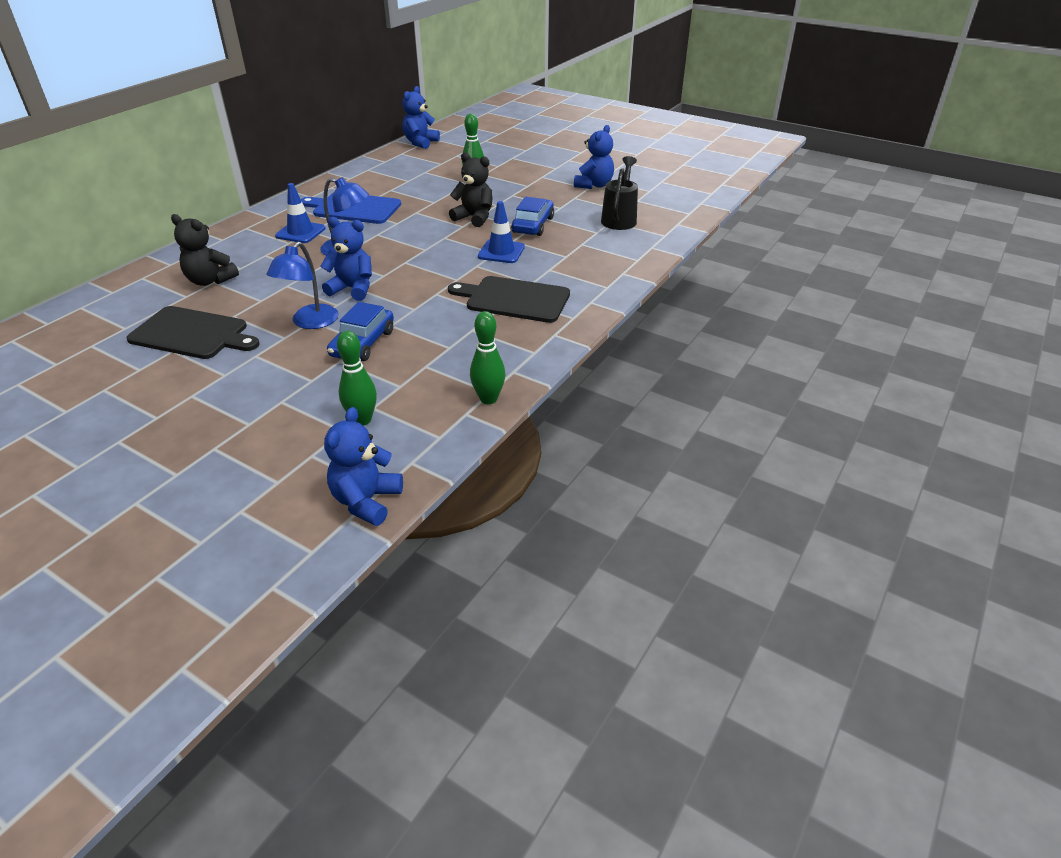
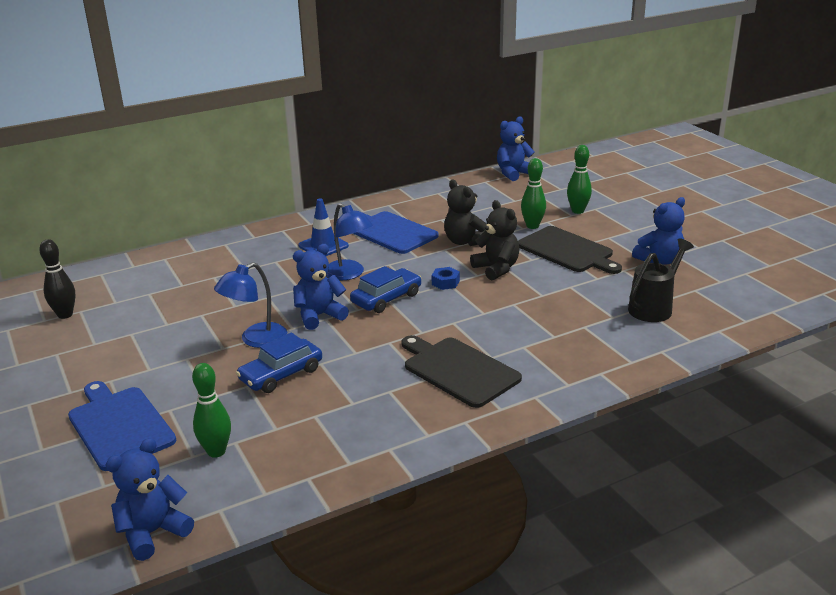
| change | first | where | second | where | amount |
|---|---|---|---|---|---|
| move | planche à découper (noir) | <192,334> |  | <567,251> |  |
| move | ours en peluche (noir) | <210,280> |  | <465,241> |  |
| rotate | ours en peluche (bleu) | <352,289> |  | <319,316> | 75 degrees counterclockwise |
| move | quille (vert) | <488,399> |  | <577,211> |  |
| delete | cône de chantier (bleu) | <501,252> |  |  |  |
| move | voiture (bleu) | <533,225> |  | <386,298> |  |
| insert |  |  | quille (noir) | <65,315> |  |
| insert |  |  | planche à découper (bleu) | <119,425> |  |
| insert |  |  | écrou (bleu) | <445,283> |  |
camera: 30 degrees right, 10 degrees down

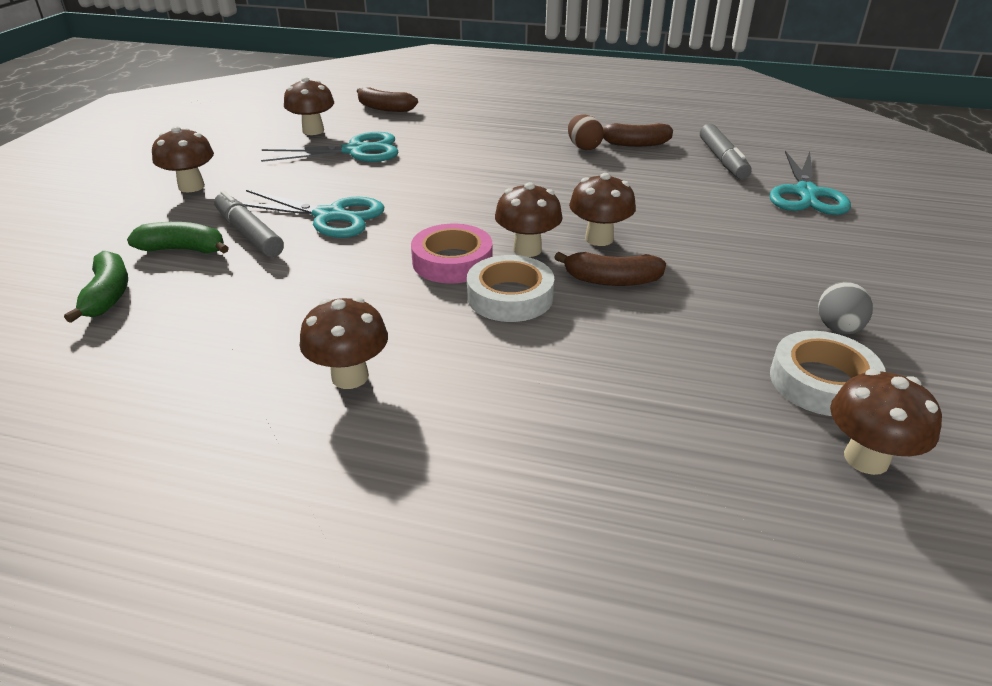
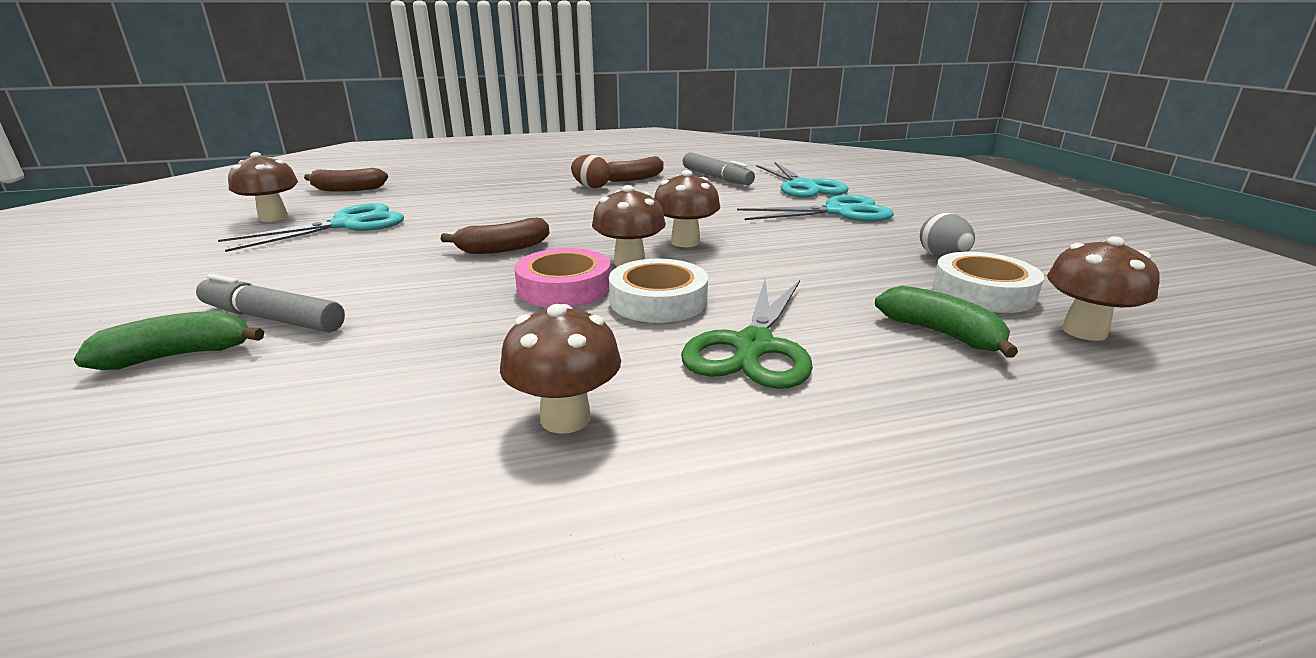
| change | first | where | second | where | amount |
|---|---|---|---|---|---|
| move | banane (vert) | <108,295> |  | <941,334> |  |
| delete | champignon (marron) | <191,187> |  |  |  |
| move | ciseaux (turquoise) | <331,216> |  | <839,212> |  |
| move | banane (marron) | <611,280> |  | <503,249> |  |
| insert |  |  | ciseaux (vert) | <753,347> |  |
camera: 30 degrees left, 10 degrees down

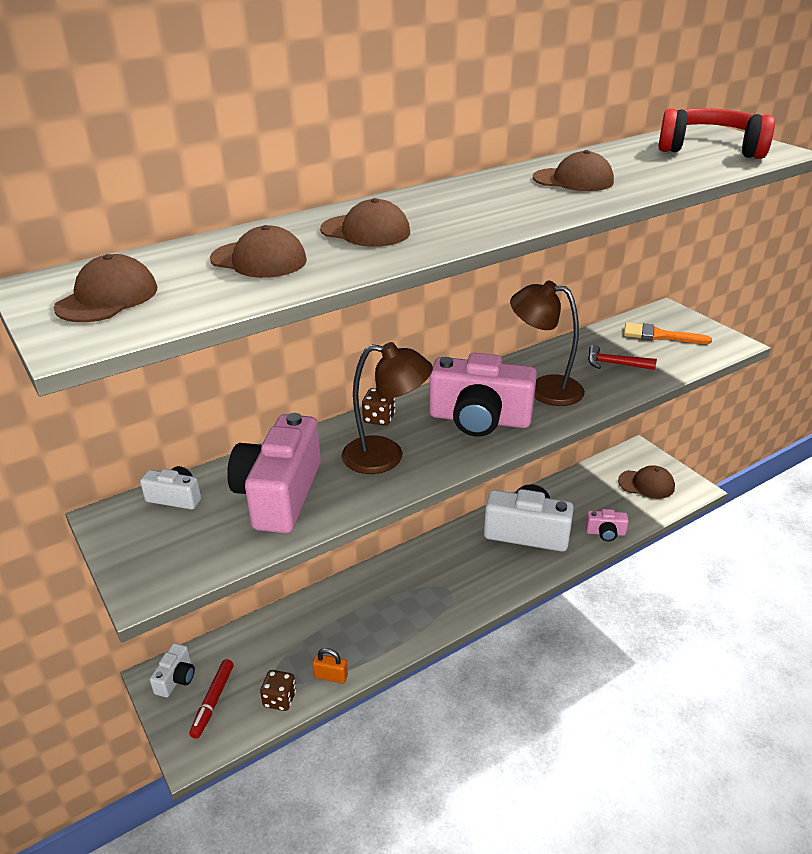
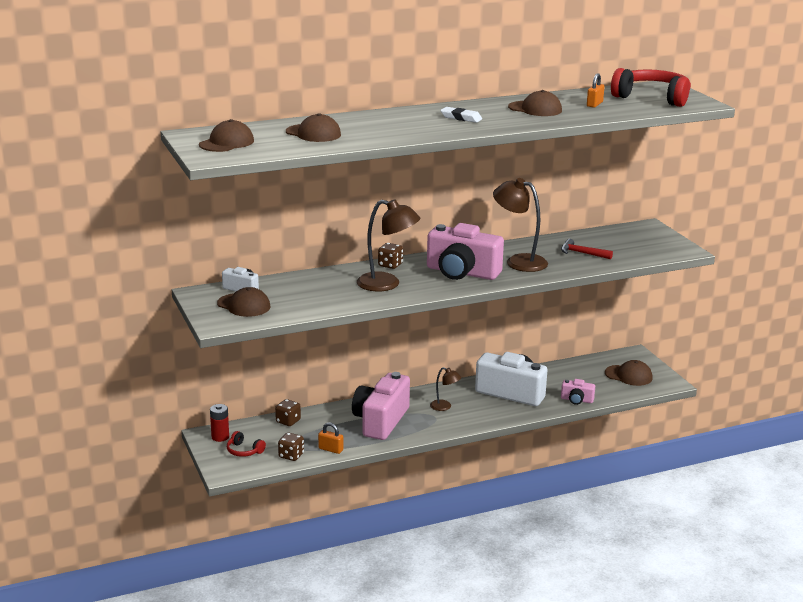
| change | first | where | second | where | amount |
|---|---|---|---|---|---|
| replace | appareil photo (blanc) | <176,678> | pile (rouge) | <220,437> |  |
| replace | feutre (rouge) | <213,701> | casque audio (rouge) | <244,451> |  |
| move | appareil photo (rose) | <279,494> |  | <381,421> |  |
| move | casquette (marron) | <365,231> |  | <244,305> |  |
| delete | pinceau (orange) | <659,335> |  |  |  |
| insert |  |  | dé (marron) | <288,421> |  |
| insert |  |  | lampe (marron) | <444,407> |  |
| insert |  |  | gomme (blanc) | <461,118> |  |
| insert |  |  | cadenas (orange) | <594,104> |  |
camera: 10 degrees right, 10 degrees down

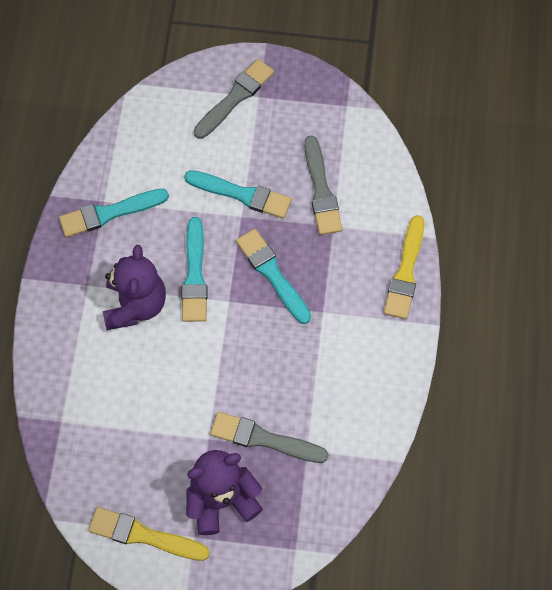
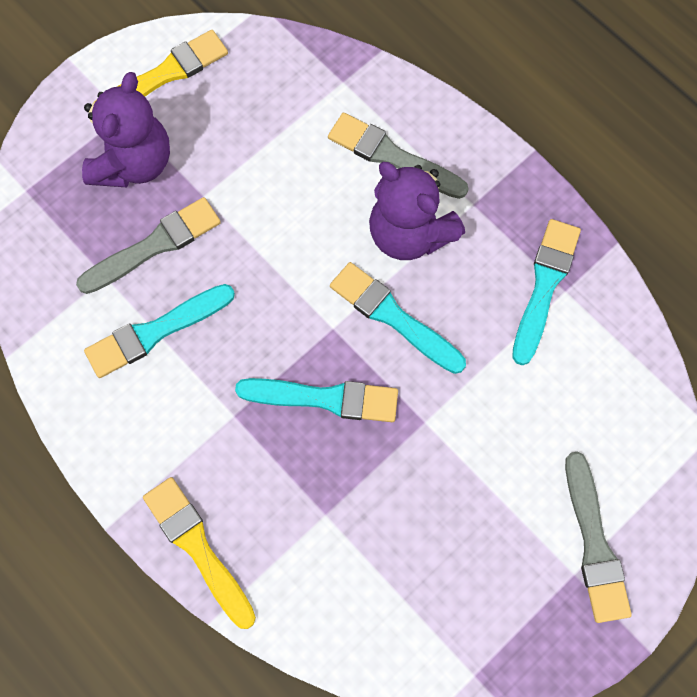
| change | first | where | second | where | amount |
|---|---|---|---|---|---|
| move | pinceau (turquoise) | <242,194> |  | <155,332> |  |
| move | pinceau (gris) | <321,190> |  | <392,156> |  |
camera: 130 degrees right, 5 degrees up

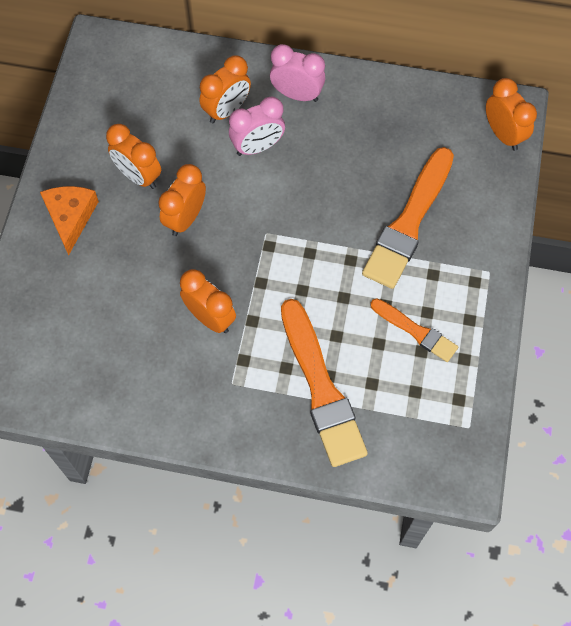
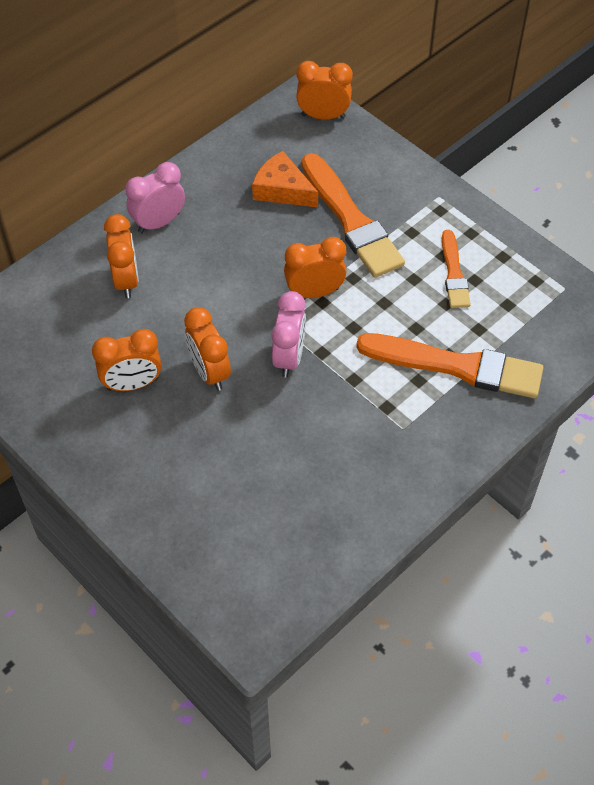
| change | first | where | second | where | amount |
|---|---|---|---|---|---|
| move | fromage (orange) | <70,217> |  | <282,189> |  |
| move | réveil (orange) | <210,317> |  | <314,292> |  |
| move | réveil (rose) | <257,147> |  | <289,358> |  |
| rotate | pinceau (orange) | <415,331> |  | <454,273> | 105 degrees clockwise |
camera: 55 degrees left, 10 degrees down

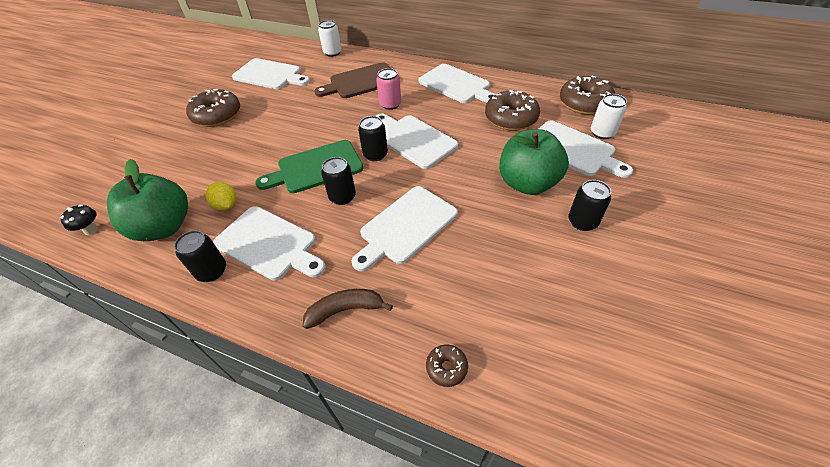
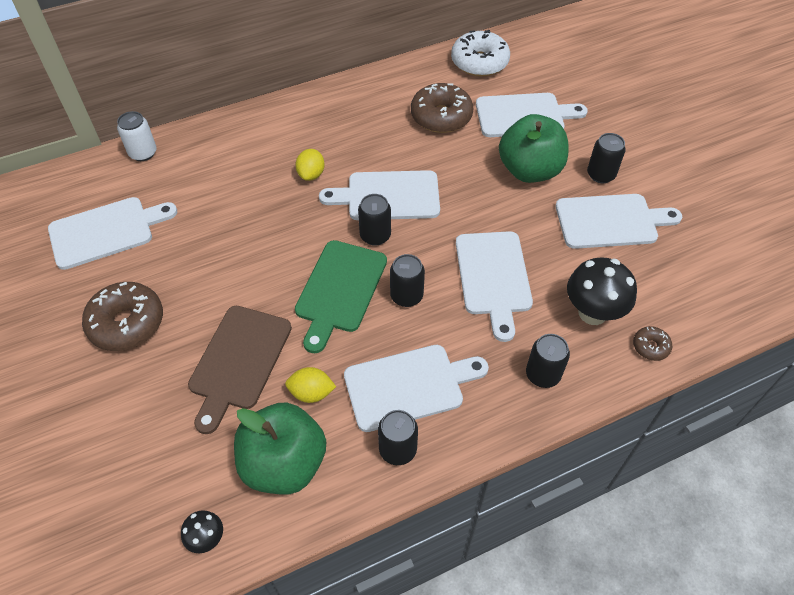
| change | first | where | second | where | amount |
|---|---|---|---|---|---|
| replace | banane (marron) | <345,310> | canette (noir) | <542,374> |  |
| move | planche à découper (marron) | <361,82> |  | <238,361> |  |
| replace | canette (rose) | <390,104> | citron (jaune) | <311,174> |  |
| move | planche à découper (blanc) | <456,85> |  | <611,221> |  |
| recolor | beignet (marron) | <584,103> | beignet (blanc) | <479,62> |  |
| delete | canette (blanc) | <602,133> |  |  |  |
| insert |  |  | champignon (noir) | <592,313> |  |
camera: 50 degrees left, 5 degrees up

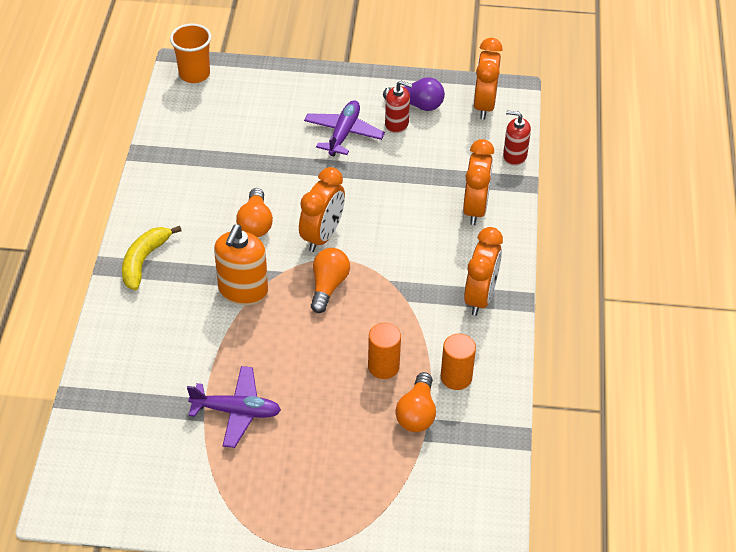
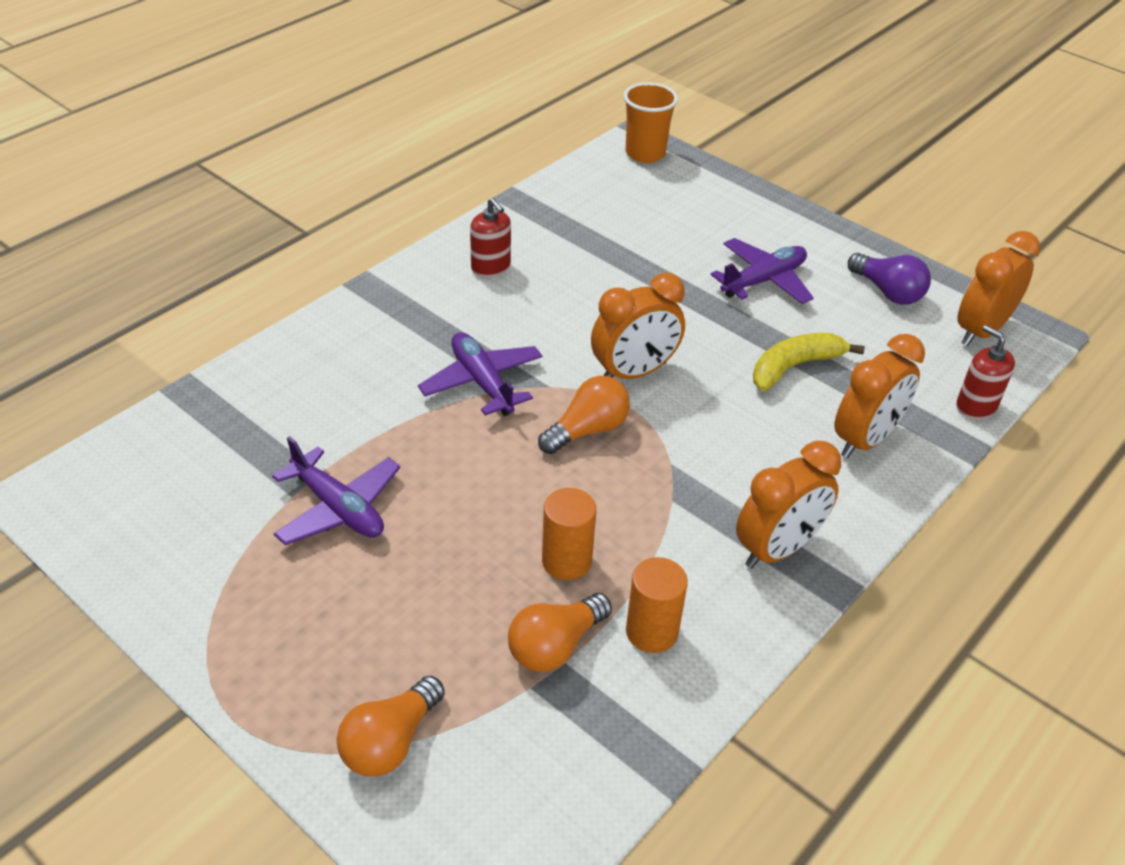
| change | first | where | second | where | amount |
|---|---|---|---|---|---|
| move | banane (jaune) | <144,261> |  | <794,367> |  |
| replace | distributeur de savon (orange) | <243,291> | avion (violet) | <482,382> |  |
| move | ampoule (orange) | <255,223> |  | <390,742> |  |
| move | distributeur de savon (rouge) | <397,124> |  | <491,267> |  |
camera: 35 degrees right, 5 degrees down

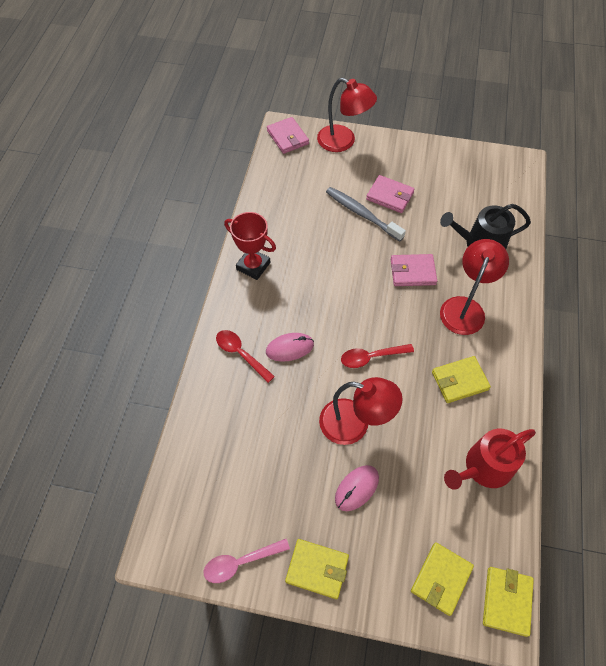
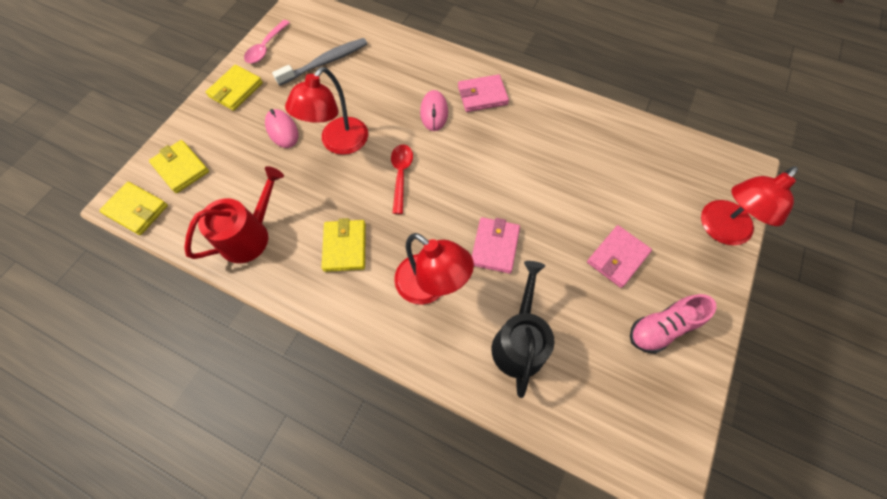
| change | first | where | second | where | amount |
|---|---|---|---|---|---|
| rotate | cuillère (rose) | <240,562> |  | <266,47> | 150 degrees counterclockwise |
| delete | cuillère (rouge) | <240,354> |  |  |  |
| delete | trophée (rouge) | <253,266> |  |  |  |
| move | portefeuille (rose) | <288,137> |  | <482,96> |  |
| move | brosse à dents (gris) | <362,214> |  | <325,62> |  |
| rotate | arrosoir (rouge) | <484,468> |  | <249,235> | 60 degrees clockwise |
| insert |  |  | chaussure (rose) | <661,328> |  |
camera: 105 degrees right, 5 degrees up

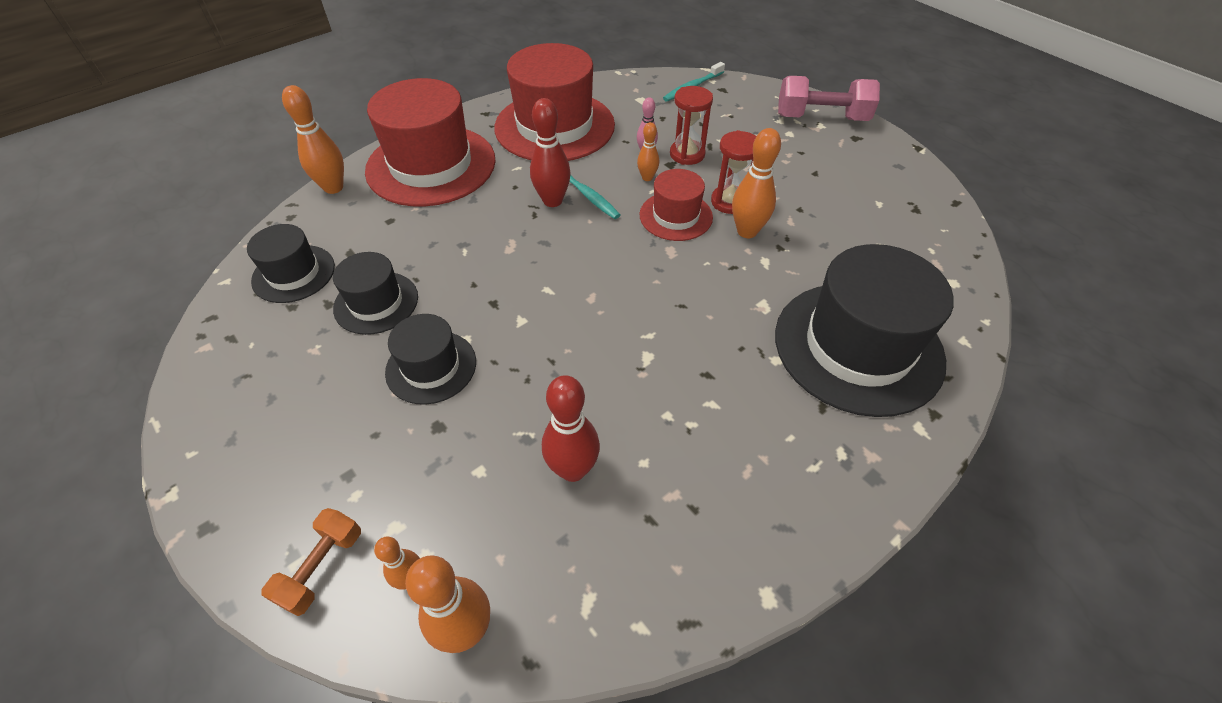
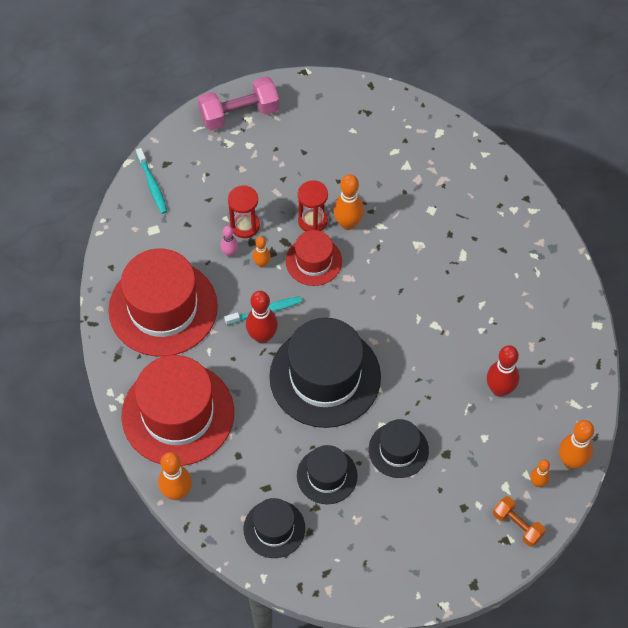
| change | first | where | second | where | amount |
|---|---|---|---|---|---|
| move | chapeau (noir) | <858,347> |  | <325,377> |  |
| rotate | haltère (rose) | <821,118> |  | <239,113> | 45 degrees clockwise |
camera: 70 degrees left, 10 degrees up

